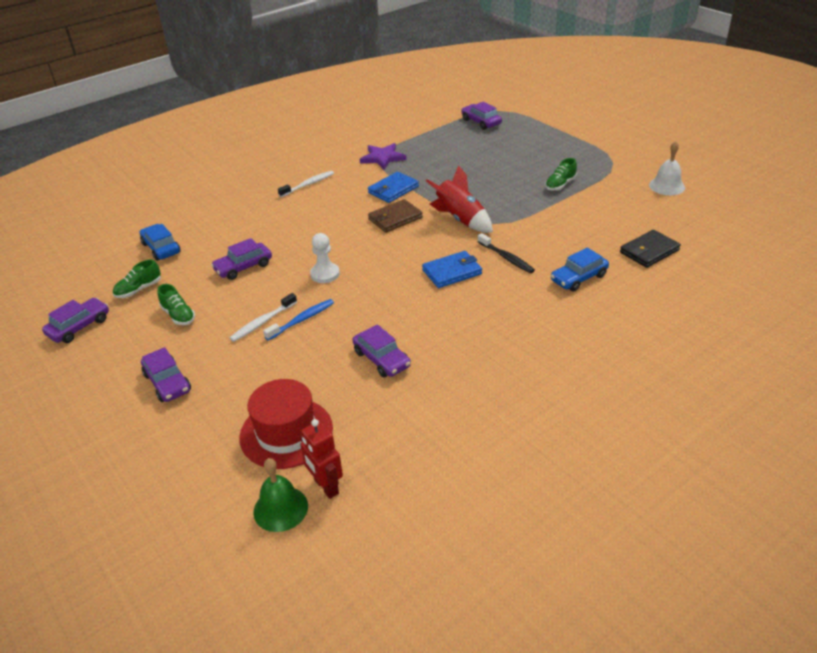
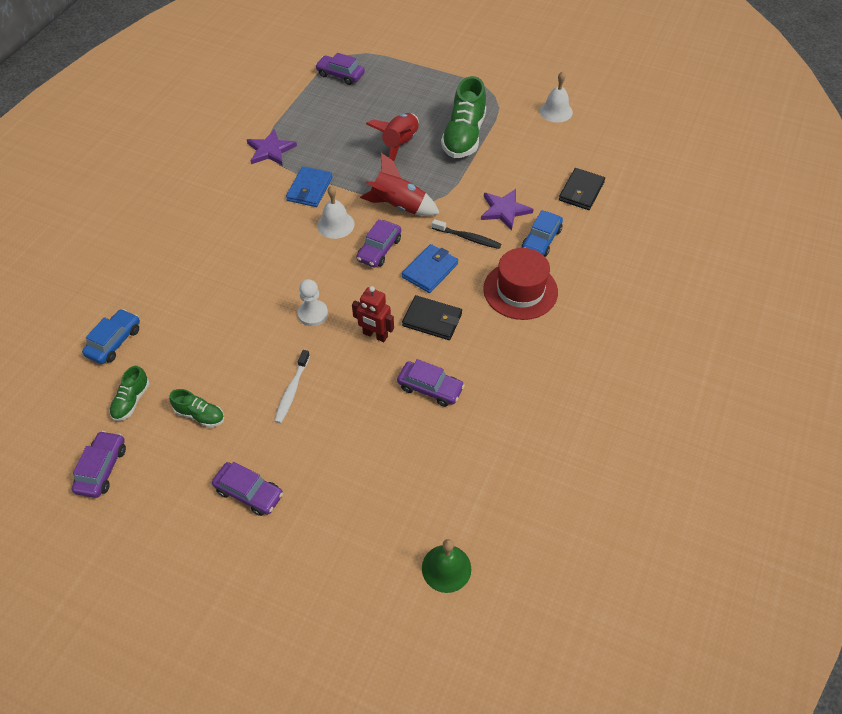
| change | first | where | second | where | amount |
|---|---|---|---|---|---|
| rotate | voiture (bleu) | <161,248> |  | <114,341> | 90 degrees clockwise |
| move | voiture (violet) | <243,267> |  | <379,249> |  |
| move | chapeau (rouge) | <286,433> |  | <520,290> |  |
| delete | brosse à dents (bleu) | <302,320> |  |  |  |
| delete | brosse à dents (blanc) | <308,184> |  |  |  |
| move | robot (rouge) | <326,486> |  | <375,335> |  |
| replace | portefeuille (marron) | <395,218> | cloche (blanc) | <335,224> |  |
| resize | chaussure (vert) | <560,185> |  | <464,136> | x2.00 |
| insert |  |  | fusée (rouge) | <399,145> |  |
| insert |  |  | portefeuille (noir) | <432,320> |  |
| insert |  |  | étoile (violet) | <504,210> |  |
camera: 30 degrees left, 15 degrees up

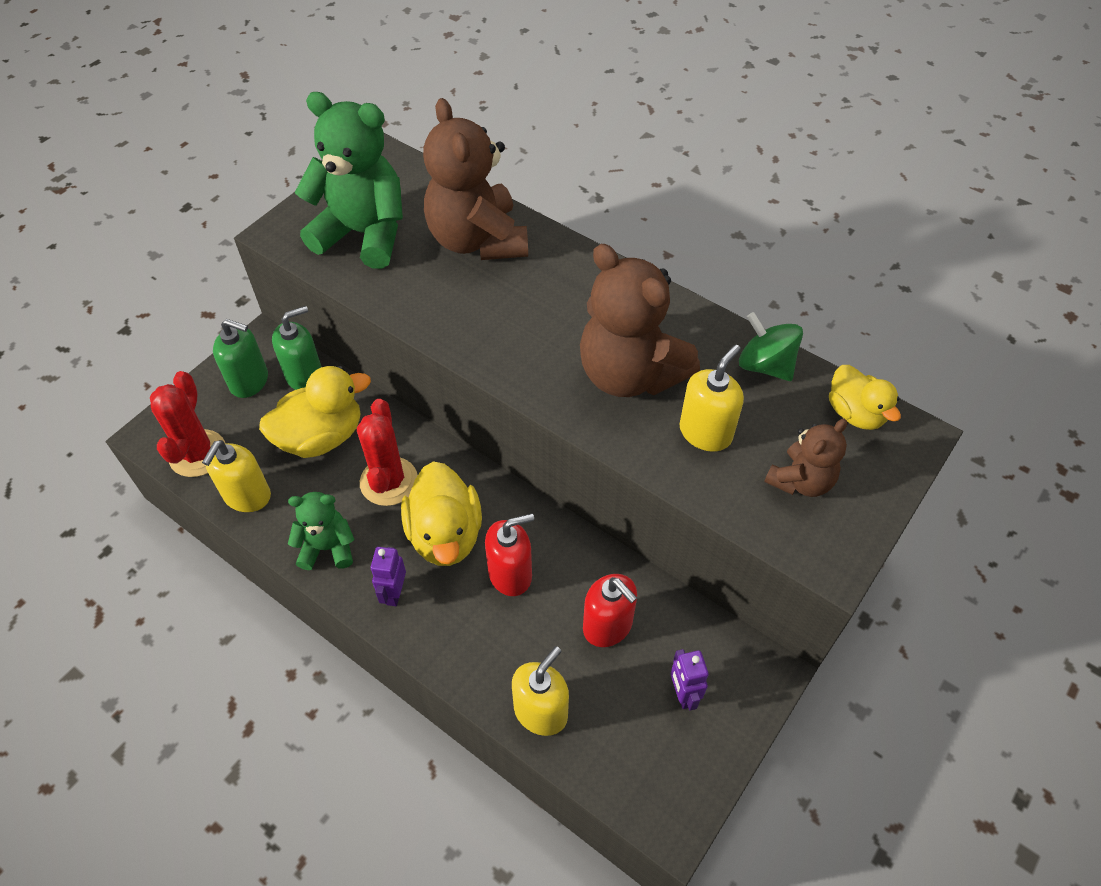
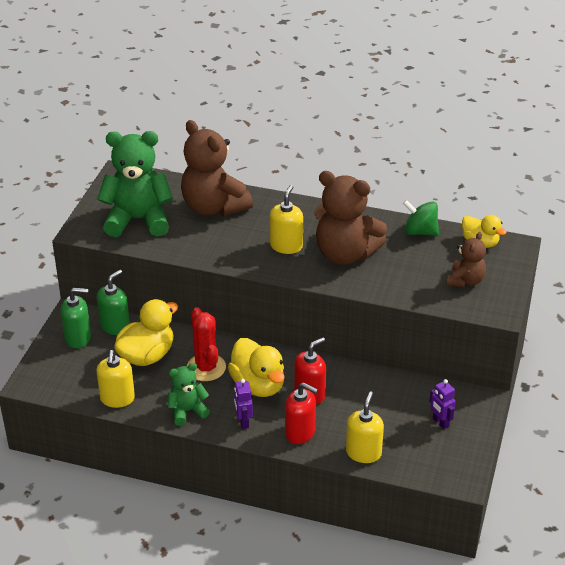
| change | first | where | second | where | amount |
|---|---|---|---|---|---|
| delete | cactus (rouge) | <198,453> |  |  |  |
| move | distributeur de savon (rouge) | <608,626> |  | <300,432> |  |
| move | distributeur de savon (jaune) | <705,432> |  | <286,246> |  |
camera: 20 degrees left, 15 degrees down

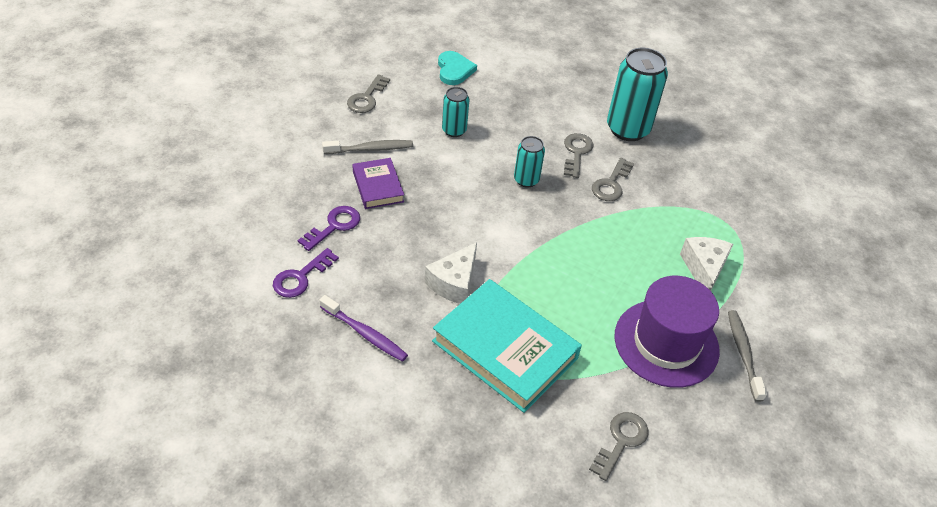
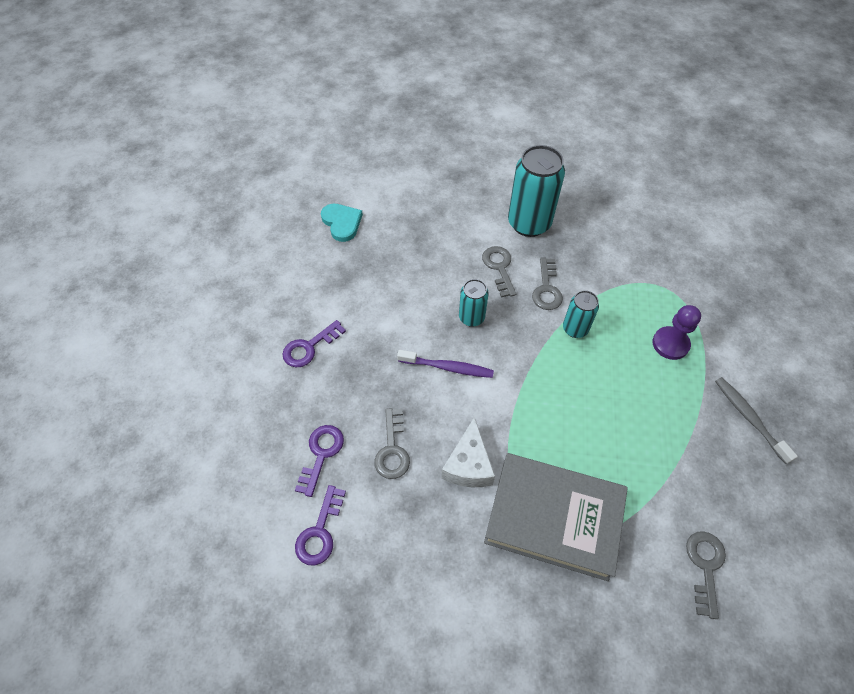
| change | first | where | second | where | amount |
|---|---|---|---|---|---|
| move | brosse à dents (violet) | <365,334> |  | <448,367> |  |
| replace | brosse à dents (gris) | <370,149> | clé (violet) | <309,347> |  |
| move | clé (gris) | <367,98> |  | <392,449> |  |
| delete | livre (violet) | <378,186> |  |  |  |
| recolor | livre (turquoise) | <505,349> | livre (gris) | <553,517> |  |
| move | canette (turquoise) | <454,130> |  | <575,329> |  |
| delete | chapeau (violet) | <666,343> |  |  |  |
| replace | fromage (blanc) | <704,269> | pion (violet) | <670,344> |  |
camera: 20 degrees left, 10 degrees up

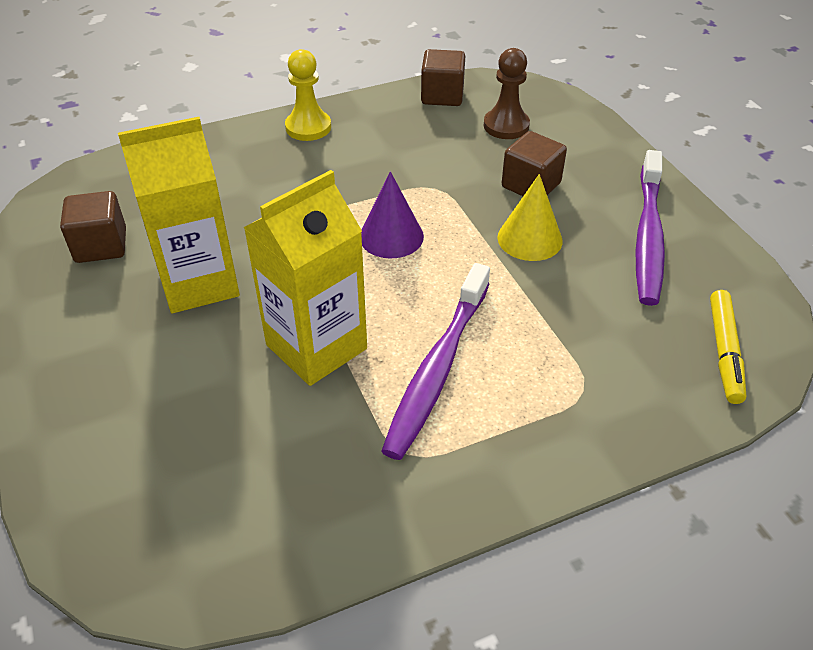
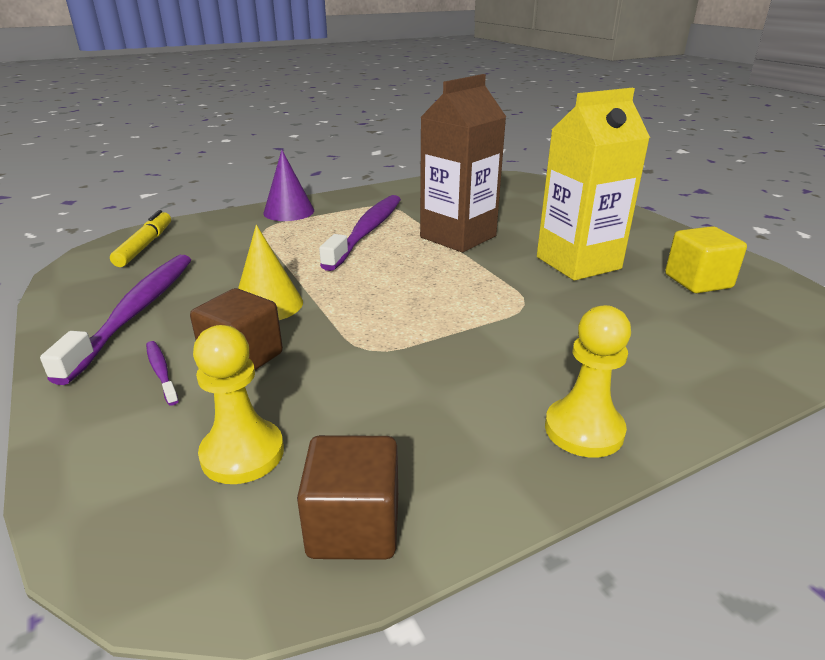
| change | first | where | second | where | amount |
|---|---|---|---|---|---|
| recolor | cube (marron) | <101,246> | cube (jaune) | <698,281> |  |
| recolor | brique de lait (jaune) | <316,347> | brique de lait (marron) | <458,237> |  |
| move | cône (violet) | <391,236> |  | <289,211> |  |
| recolor | pion (marron) | <506,126> | pion (jaune) | <242,453> |  |
| insert |  |  | brosse à dents (violet) | <161,372> |  |
camera: 175 degrees right, 15 degrees down

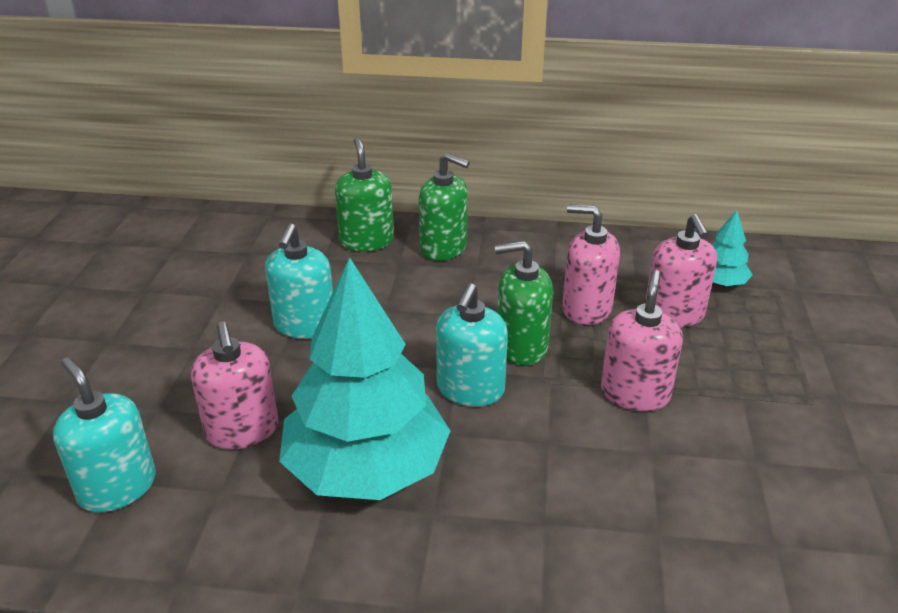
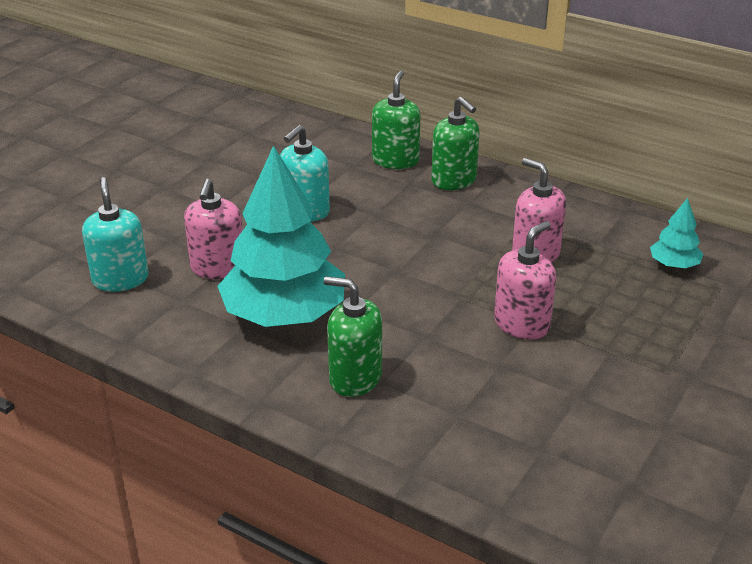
| change | first | where | second | where | amount |
|---|---|---|---|---|---|
| delete | distributeur de savon (turquoise) | <470,389> |  |  |  |
| move | distributeur de savon (vert) | <521,347> |  | <355,378> |  |
| delete | distributeur de savon (rose) | <673,315> |  |  |  |
camera: 25 degrees right, 0 degrees up

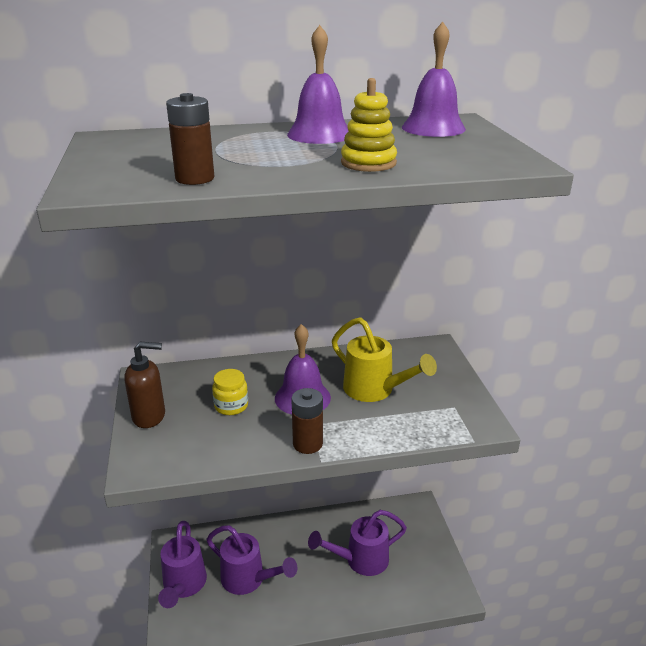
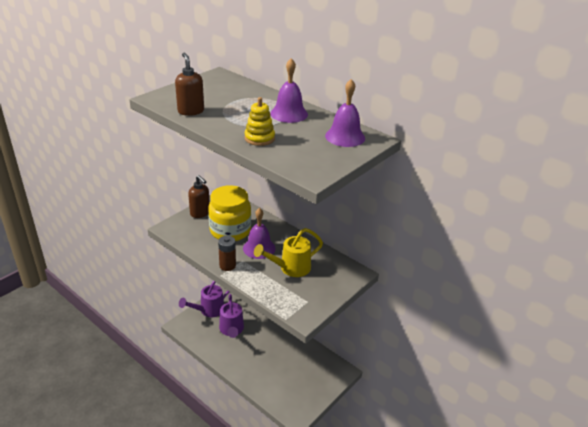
| change | first | where | second | where | amount |
|---|---|---|---|---|---|
| replace | pile (marron) | <195,178> | distributeur de savon (marron) | <191,111> |  |
| resize | bocal (jaune) | <231,406> |  | <230,231> | x2.20 |
| delete | arrosoir (violet) | <360,560> |  |  |  |
| rotate | arrosoir (jaune) | <375,390> |  | <290,268> | 60 degrees clockwise |
camera: 50 degrees right, 5 degrees up

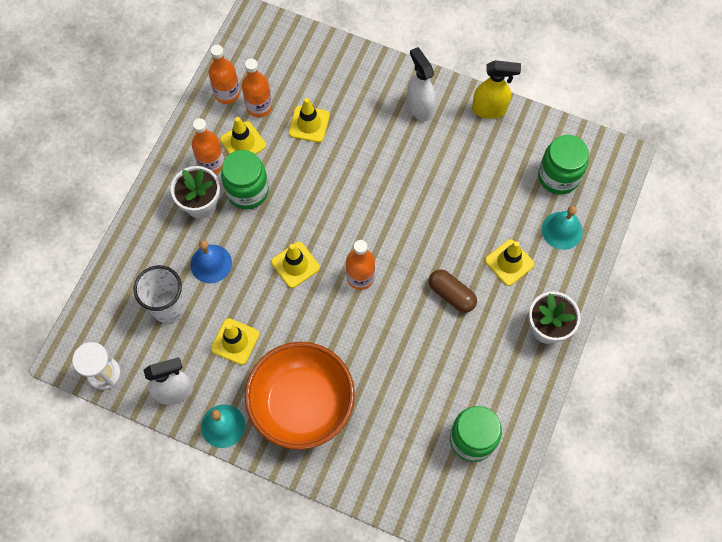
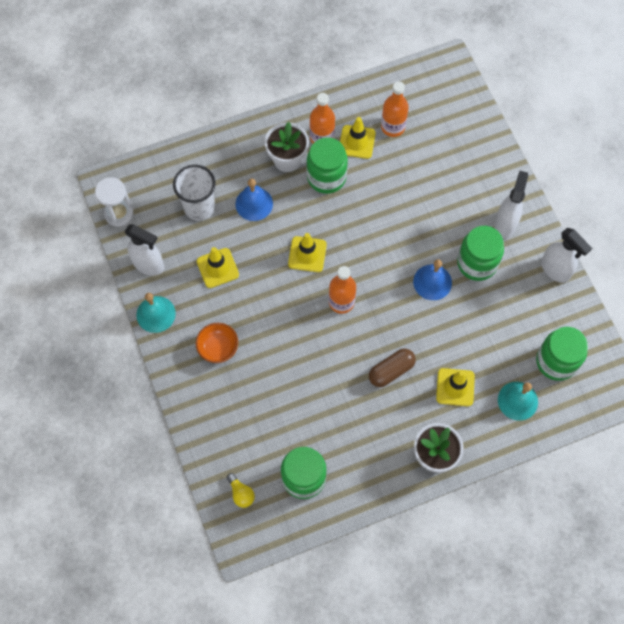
| change | first | where | second | where | amount |
|---|---|---|---|---|---|
| delete | bouteille (orange) | <227,93> |  |  |  |
| resize | bol (orange) | <302,404> |  | <218,347> | x0.44 |
| delete | cône de chantier (jaune) | <309,124> |  |  |  |
| rotate | gélule (marron) | <451,294> |  | <391,371> | 60 degrees clockwise |
| recolor | vaporisateur (jaune) | <489,109> | vaporisateur (blanc) | <555,270> |  |
| insert |  |  | ampoule (jaune) | <241,493> |  |
| insert |  |  | cloche (bleu) | <432,282> |  |
| insert |  |  | bocal (vert) | <477,263> |  |
camera: 45 degrees right, 0 degrees up

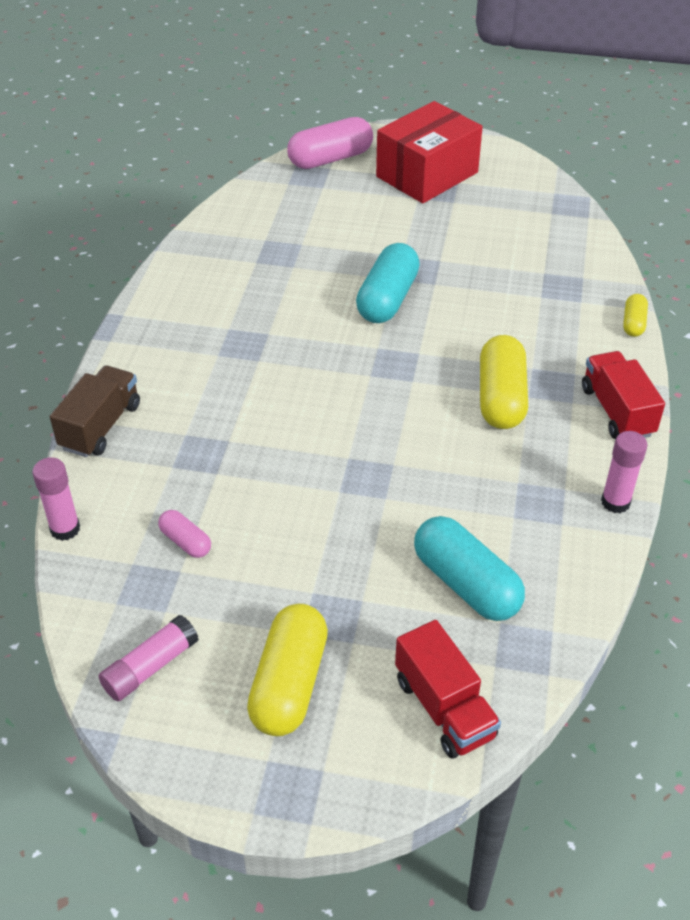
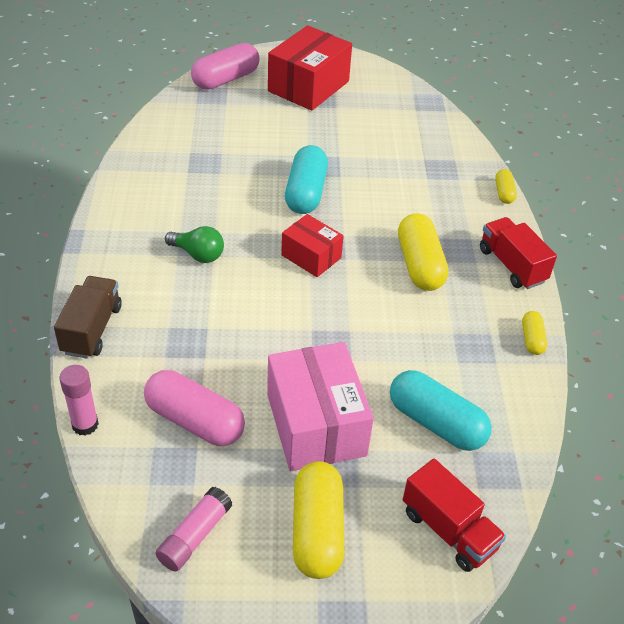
| change | first | where | second | where | amount |
|---|---|---|---|---|---|
| resize | gélule (rose) | <185,542> |  | <194,421> | x1.96 |
| replace | bâton de colle (rose) | <615,502> | gélule (jaune) | <532,339> |  |
| insert |  |  | ampoule (vert) | <198,254> |  |
| insert |  |  | boîte (rose) | <316,424> |  |
| insert |  |  | boîte (rouge) | <311,256> |  |
camera: 15 degrees left, 0 degrees up

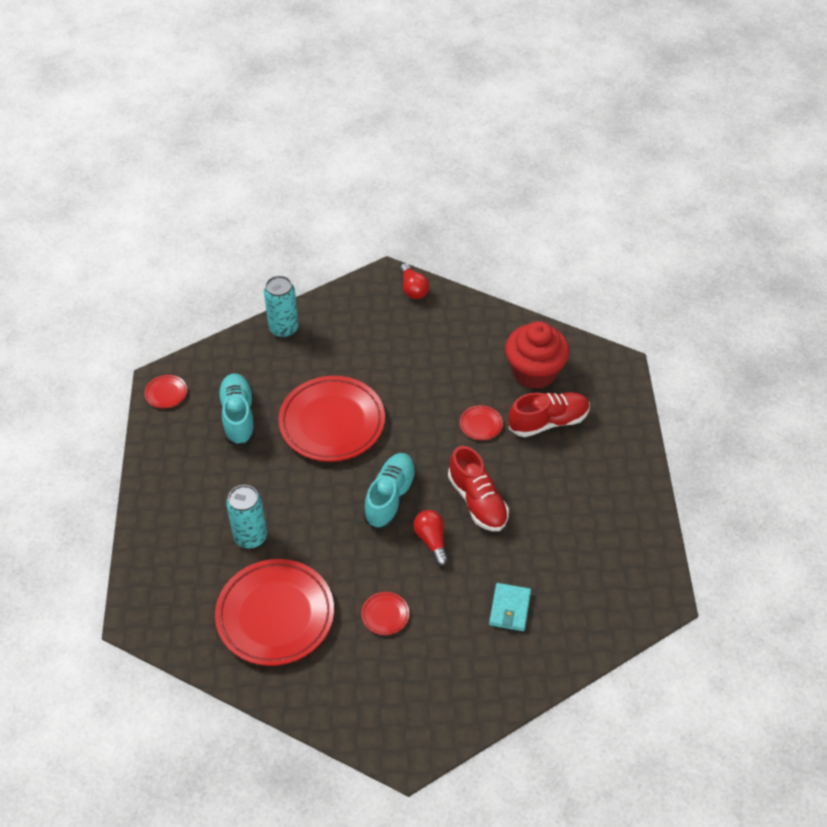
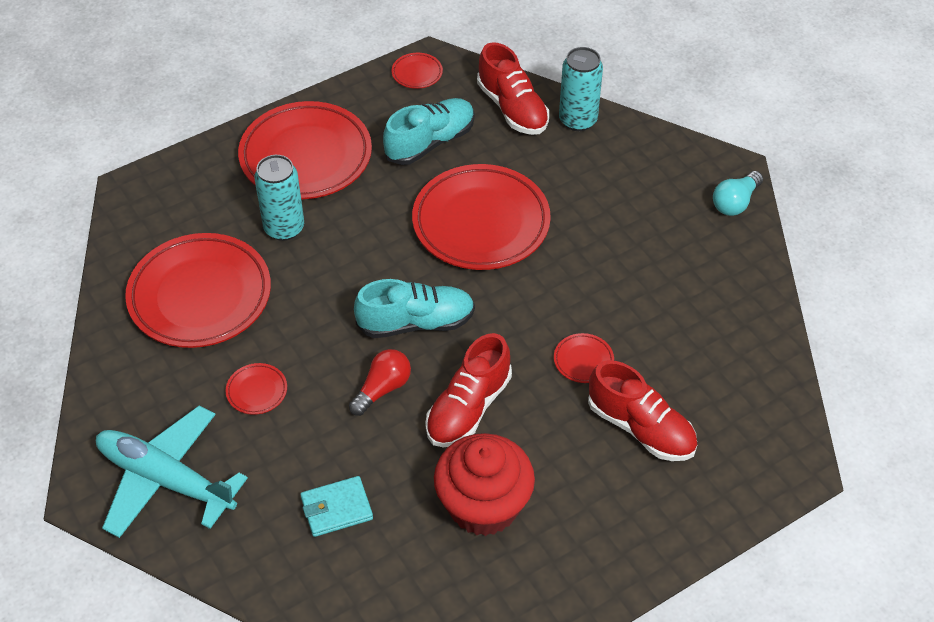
| change | first | where | second | where | amount |
|---|---|---|---|---|---|
| recolor | ampoule (rouge) | <413,289> | ampoule (turquoise) | <735,202> |  |
| move | muffin (rouge) | <534,372> |  | <483,505> |  |
| insert |  |  | avion (turquoise) | <165,479> |  |
| insert |  |  | assiette (rouge) | <306,156> |  |
| insert |  |  | chaussure (rouge) | <512,108> |  |
camera: 60 degrees right, 0 degrees up

